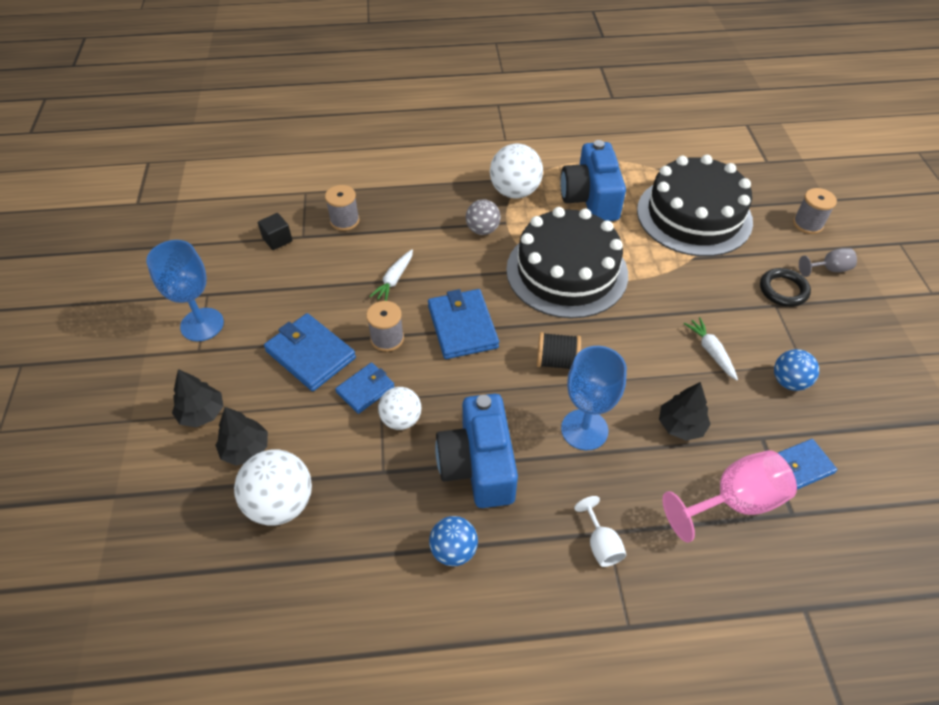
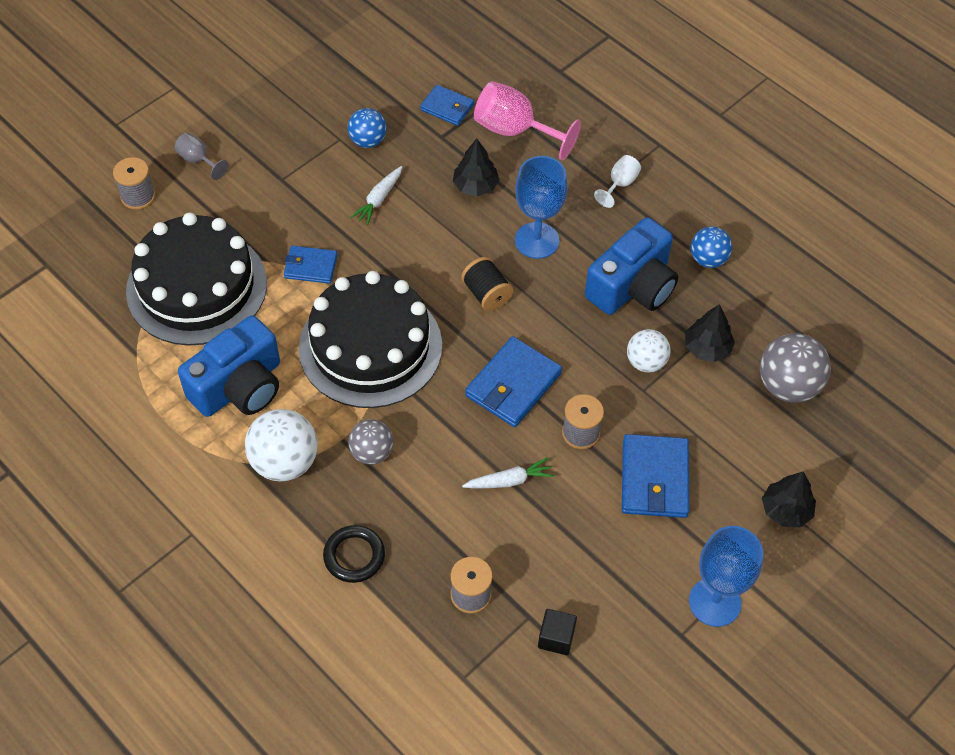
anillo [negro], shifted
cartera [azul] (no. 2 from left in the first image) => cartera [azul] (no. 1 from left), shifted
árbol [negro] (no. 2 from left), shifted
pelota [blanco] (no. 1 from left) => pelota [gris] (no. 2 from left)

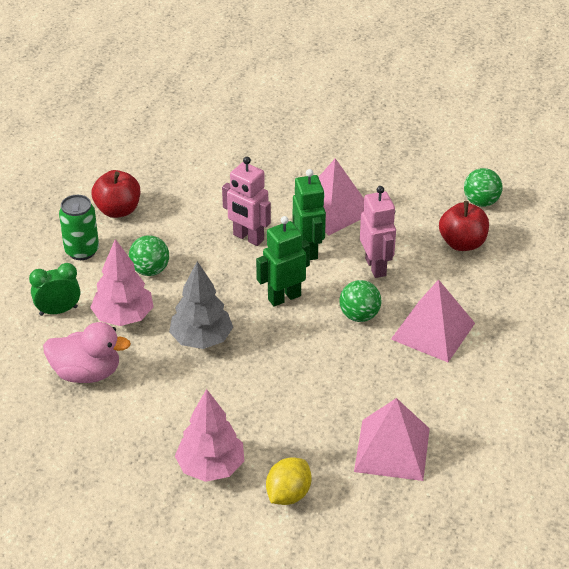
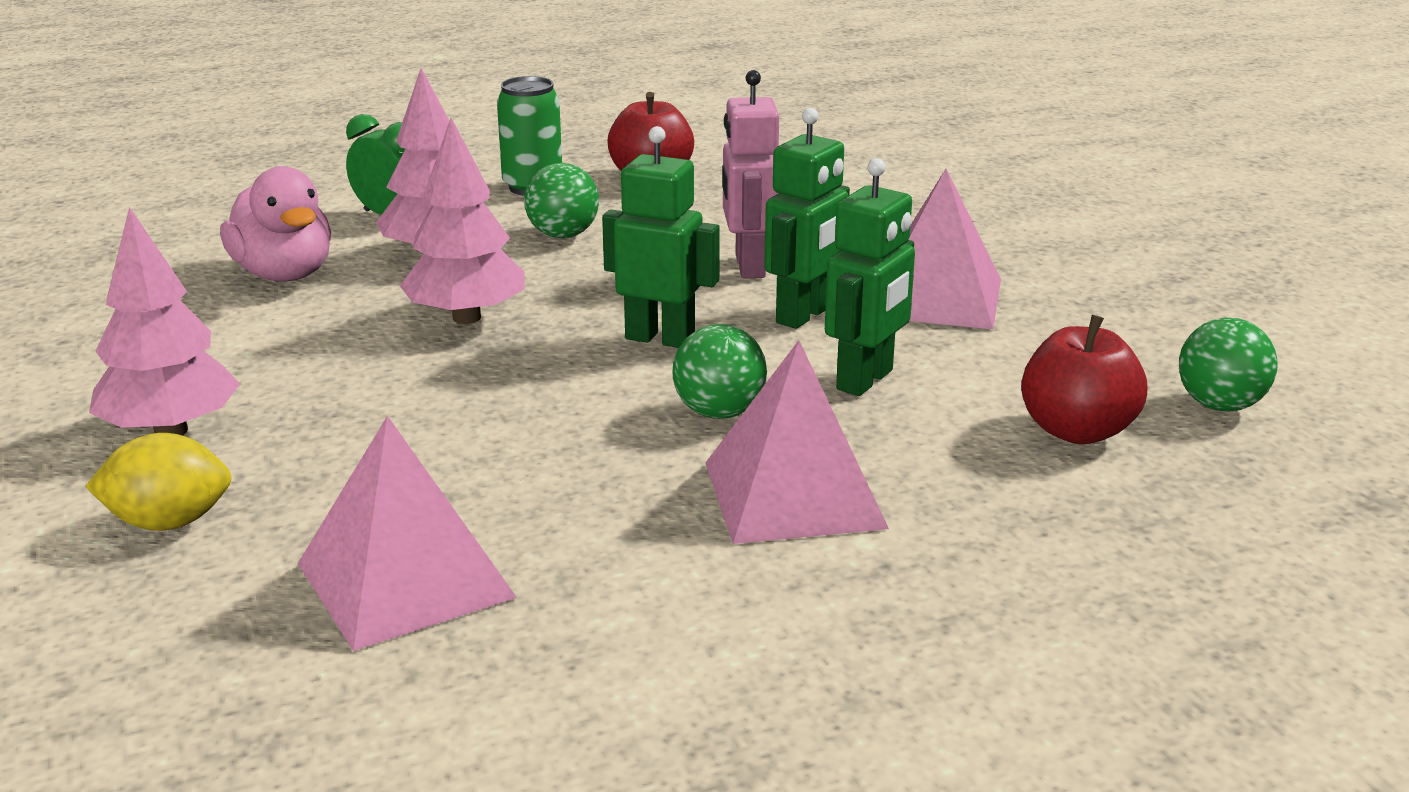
robot [rosa] (no. 2 from left) => robot [verde] (no. 3 from left)
árbol [gris] => árbol [rosa] (no. 3 from left)

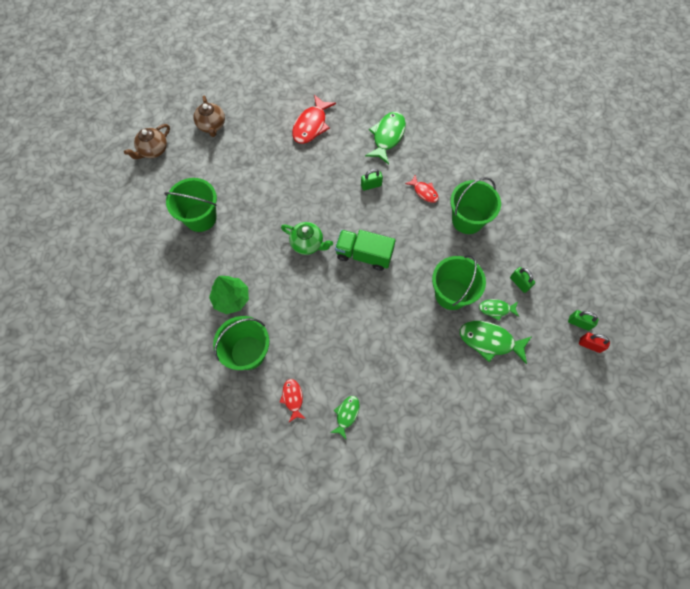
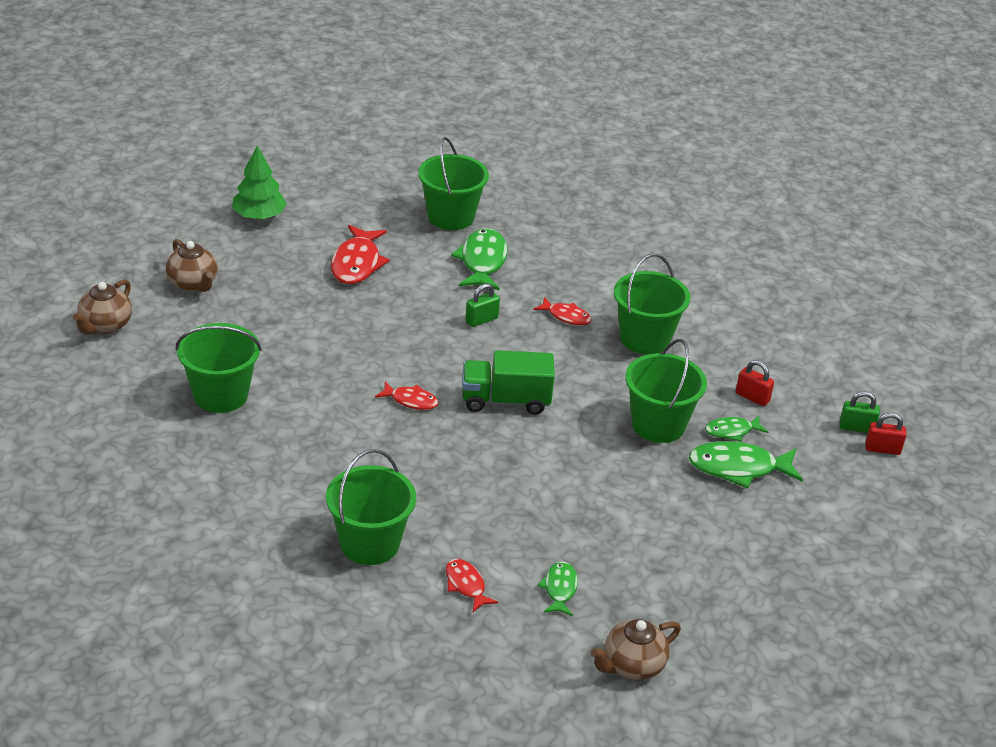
tetera [verde] => pez [rojo] (no. 2 from left)
candado [verde] (no. 2 from left) => candado [rojo] (no. 1 from left)
árbol [verde], shifted
nothing => balde [verde] (no. 3 from left)
nothing => tetera [marrón] (no. 3 from left)

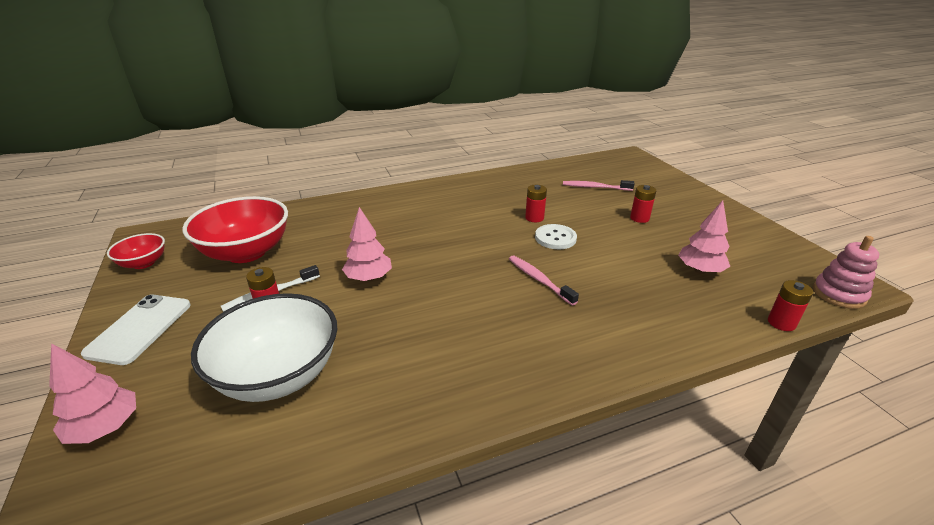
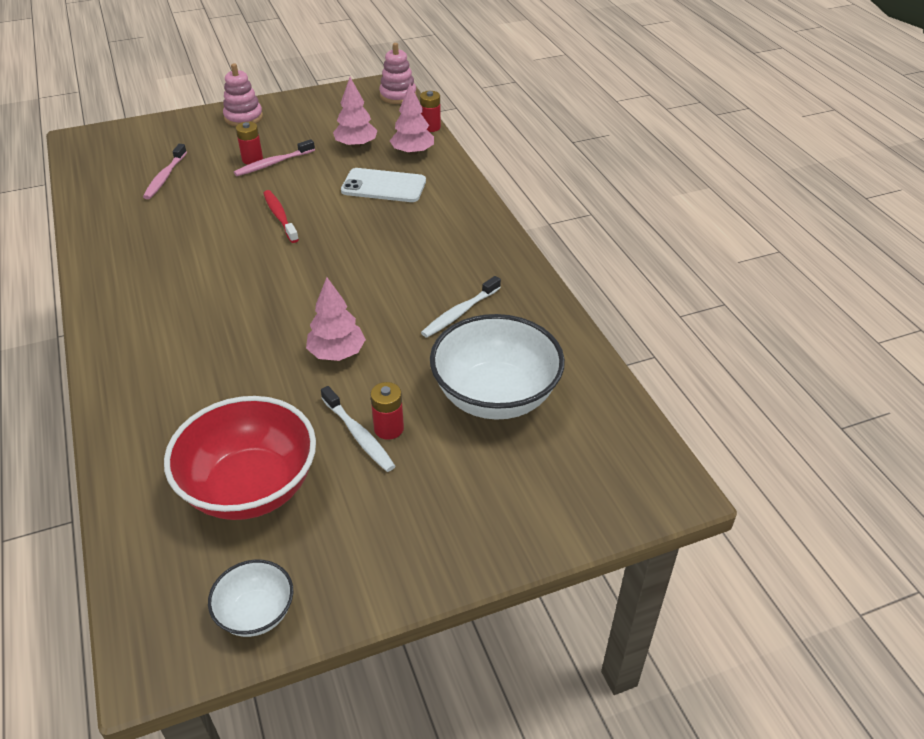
pila [rojo] (no. 2 from left) => nothing
botón [blanco] => cepillo de dientes [rojo]
cuenco [rojo] (no. 1 from left) => cuenco [blanco] (no. 1 from left)
cepillo de dientes [rosa] (no. 1 from left in the first image) => cepillo de dientes [rosa] (no. 2 from left), shifted
móvil [blanco], shifted
árbol [rosa] (no. 1 from left in the first image) => árbol [rosa] (no. 3 from left), shifted
nothing => juguete apilable [rosa] (no. 1 from left)
nothing => cepillo de dientes [blanco] (no. 2 from left)

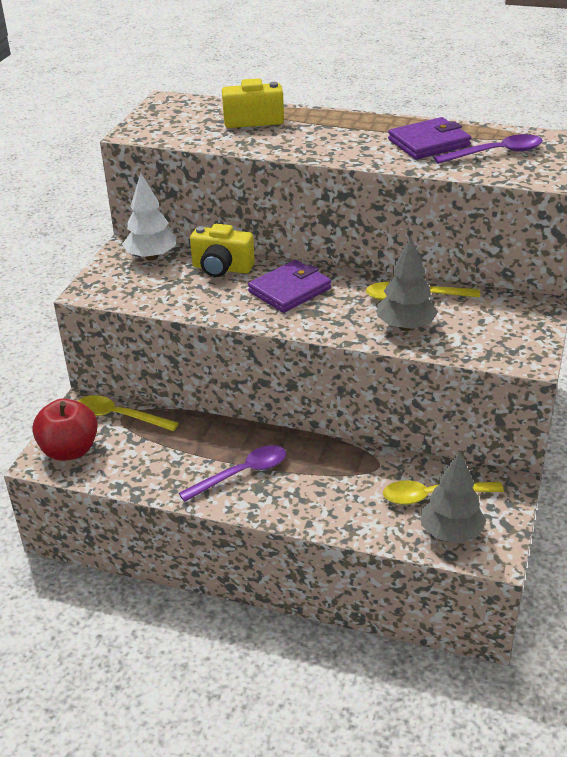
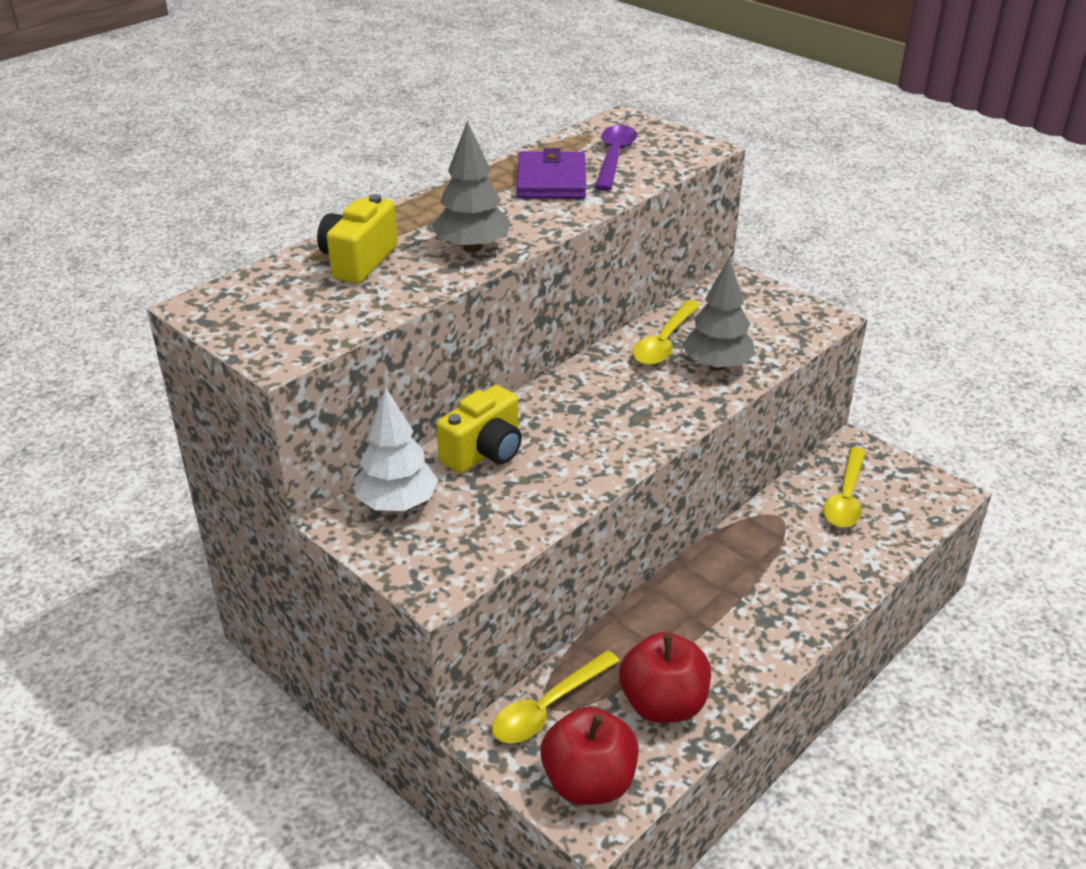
cartera [morado] (no. 1 from left) => nothing
cuchara [morado] (no. 1 from left) => nothing
árbol [gris] (no. 2 from left in the first image) => árbol [gris] (no. 1 from left), shifted
nothing => manzana [rojo] (no. 2 from left)

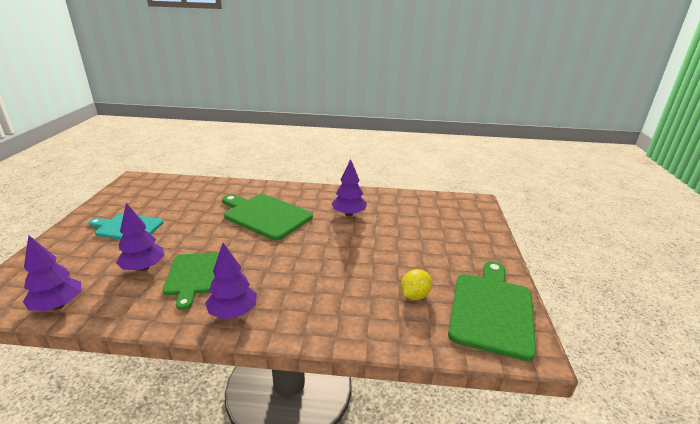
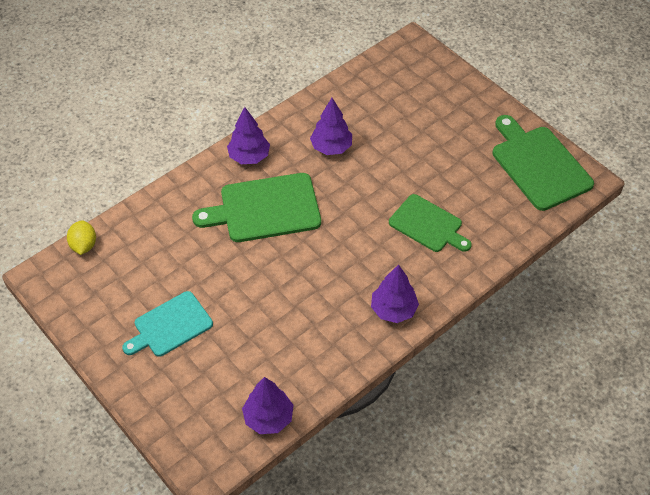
árbol [morado] (no. 2 from left in the first image) => árbol [morado] (no. 1 from left), shifted
tabla de cortar [verde] (no. 1 from left in the first image) => tabla de cortar [verde] (no. 2 from left), shifted
limón [amarillo], shifted

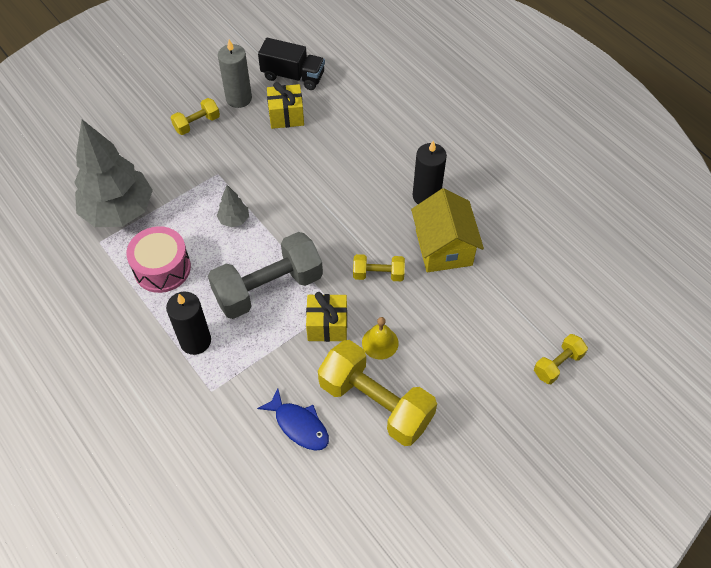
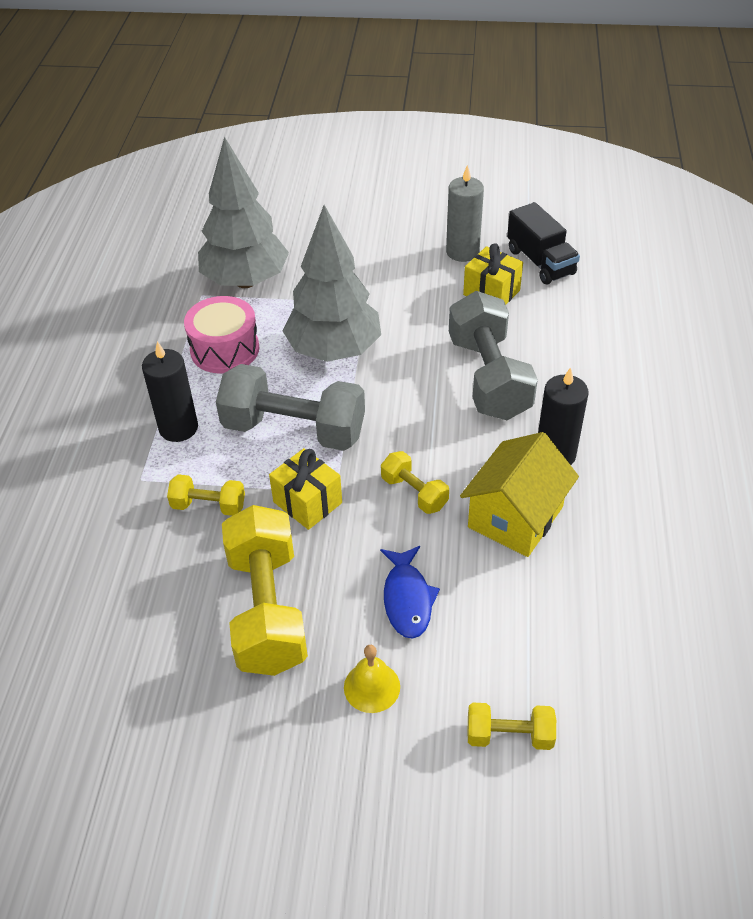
mancuerna [amarillo] (no. 1 from left), shifted
árbol [gris] (no. 2 from left), x2.36
campana [amarillo], shifted
pez [azul], shifted
nothing => mancuerna [gris] (no. 2 from left)

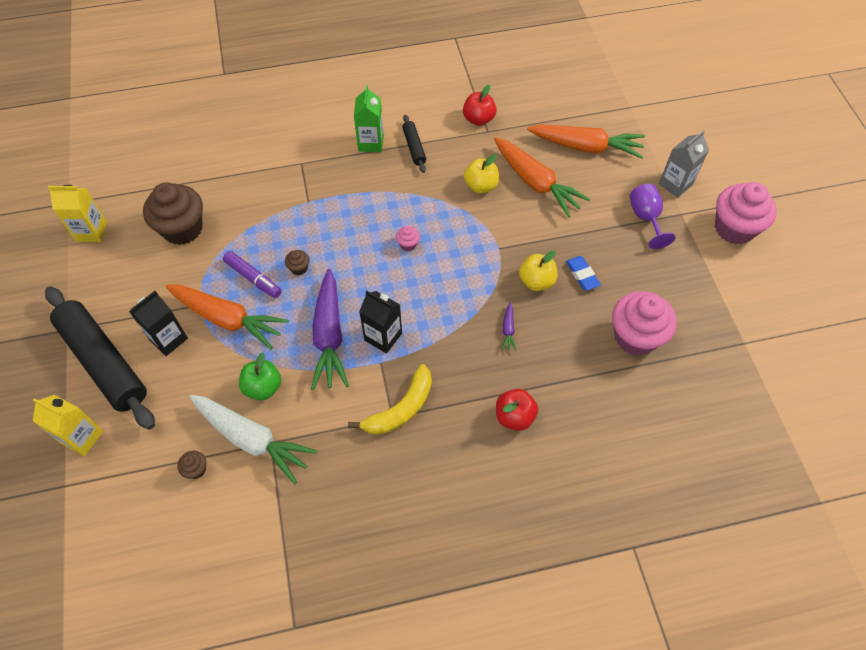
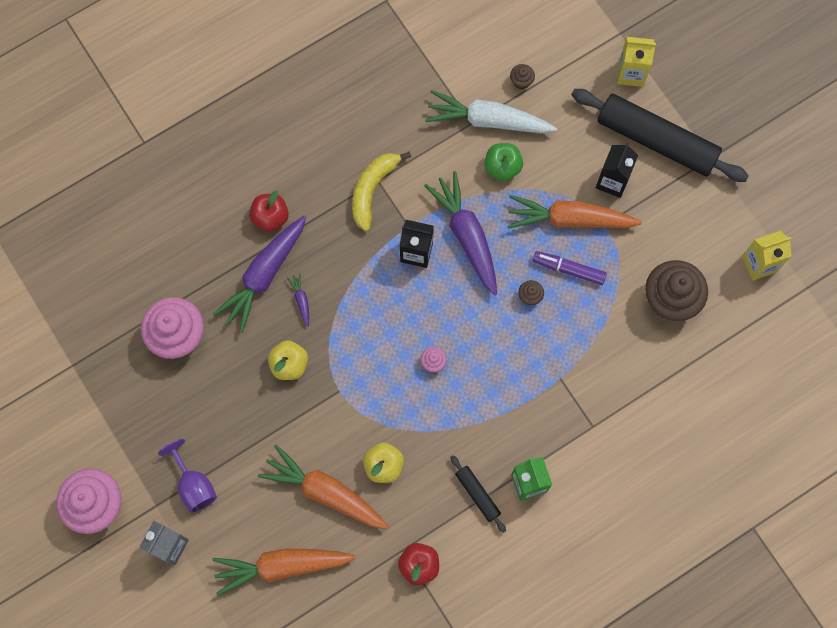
goma de borrar [azul] => nothing
nothing => zanahoria [morado] (no. 1 from left)

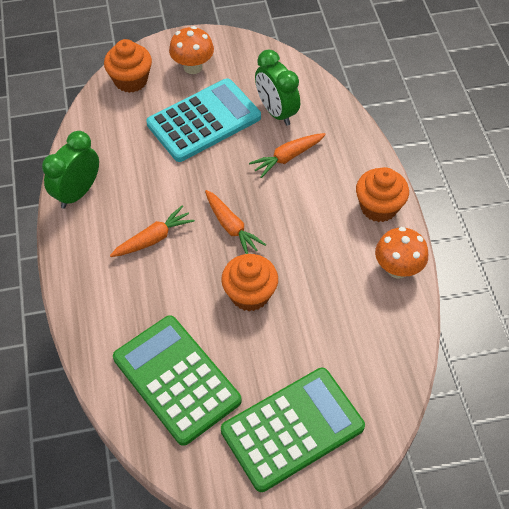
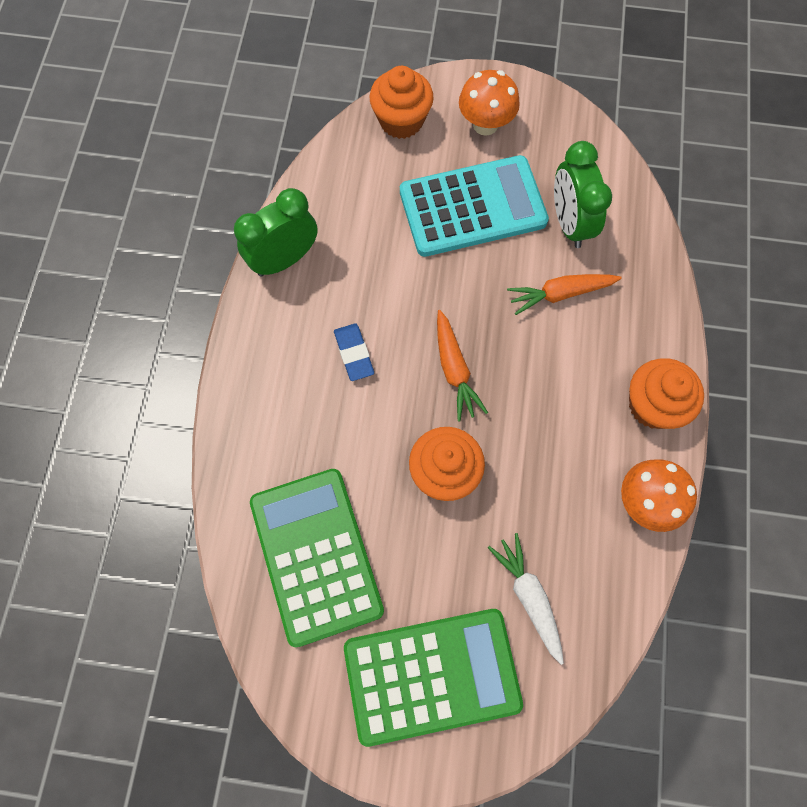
zanahoria [naranja] (no. 1 from left) => goma de borrar [azul]
nothing => zanahoria [blanco]

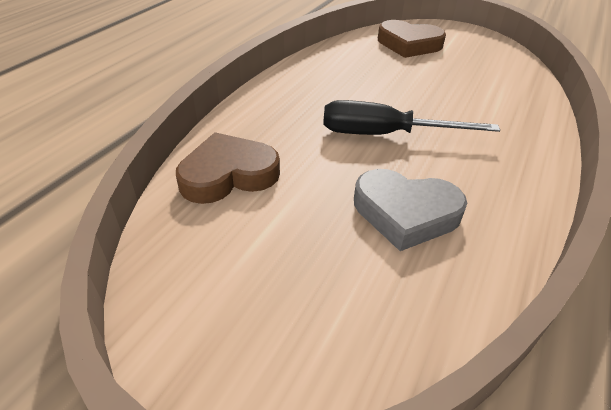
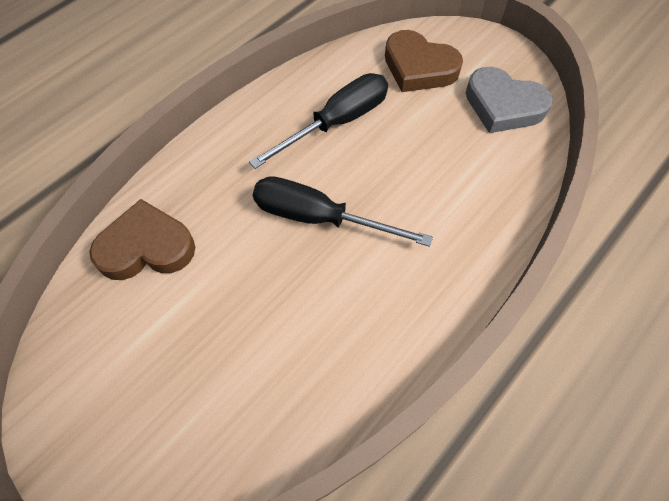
corazón [gris], shifted
nothing => destornillador [negro] (no. 1 from left)

